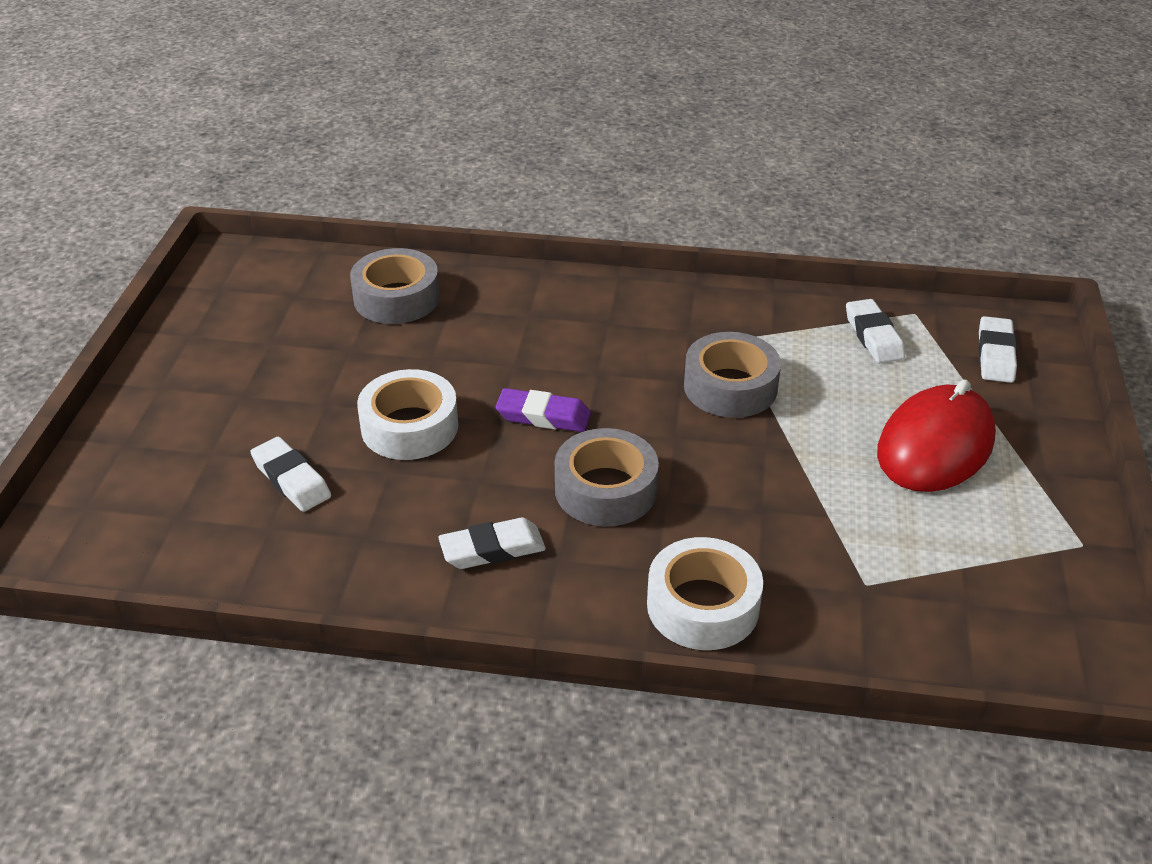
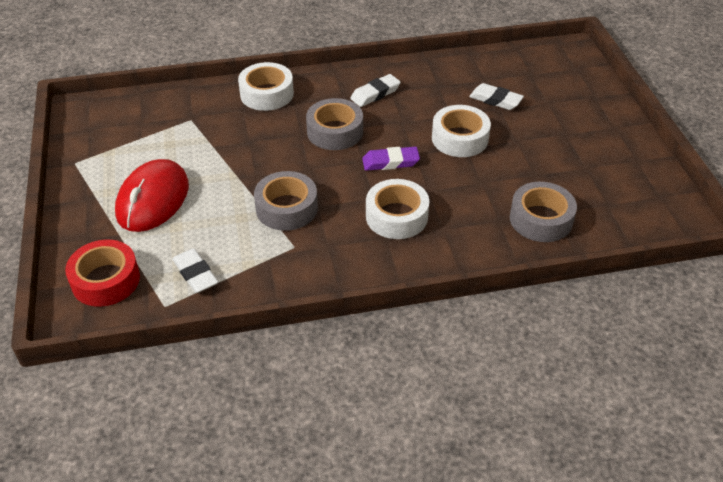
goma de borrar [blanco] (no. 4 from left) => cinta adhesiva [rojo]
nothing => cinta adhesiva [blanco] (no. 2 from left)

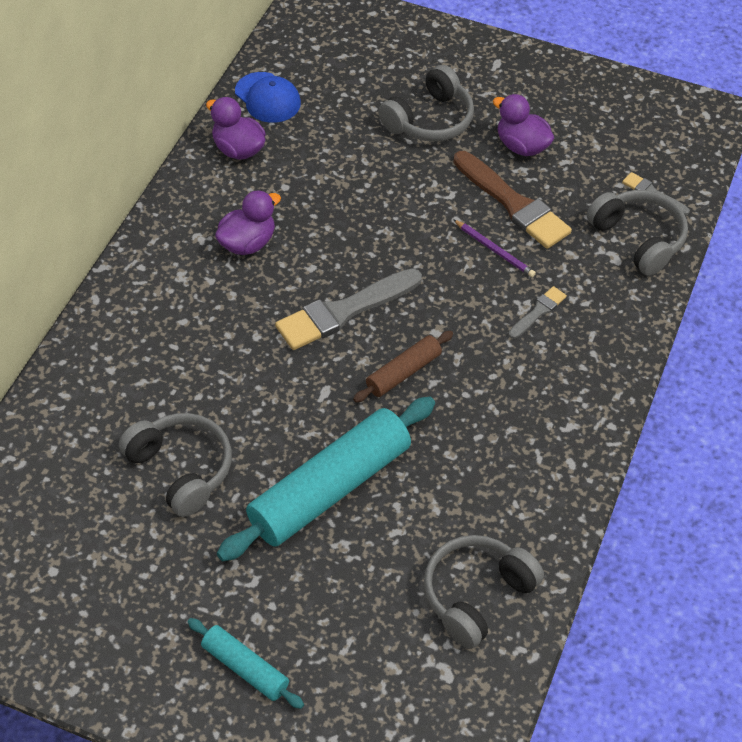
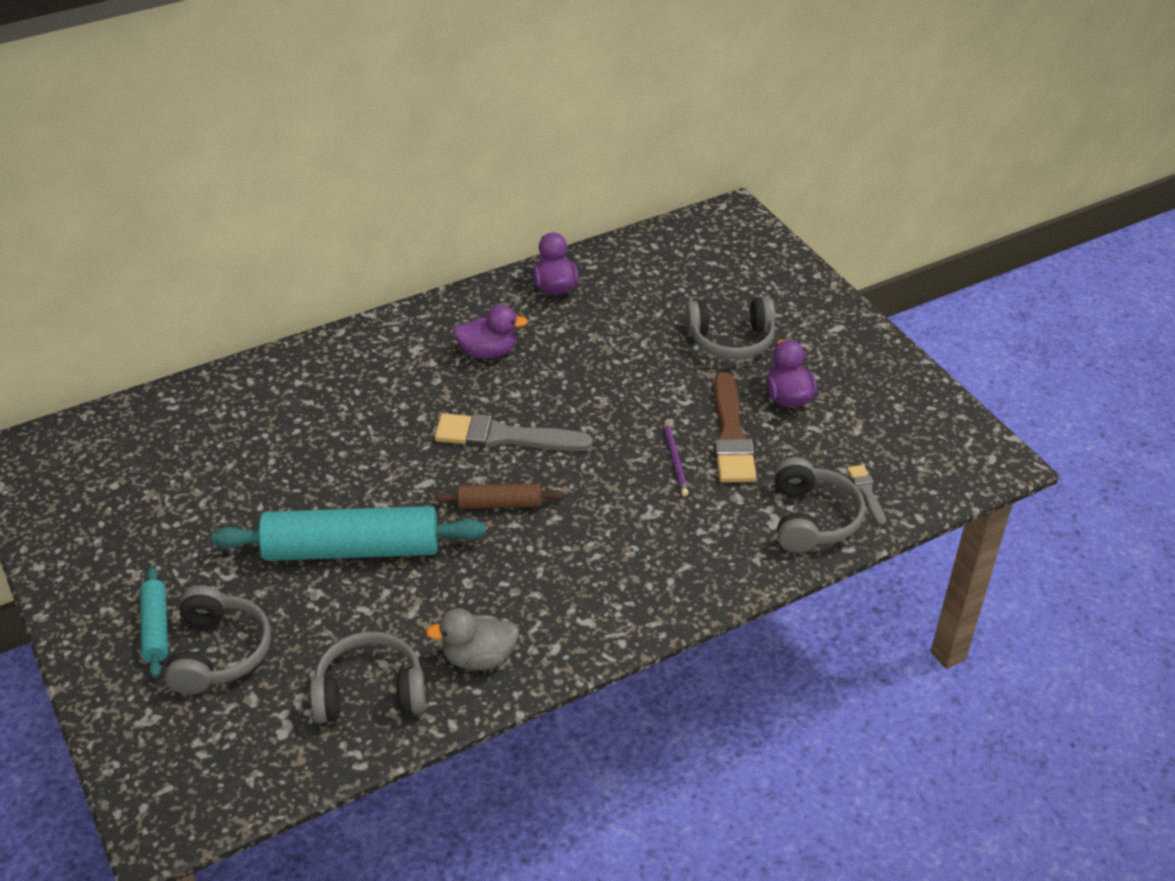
gorra [azul] => nothing
pincel [gris] (no. 2 from left) => nothing
auriculares [gris] (no. 1 from left), shifted
nothing => pato [gris]

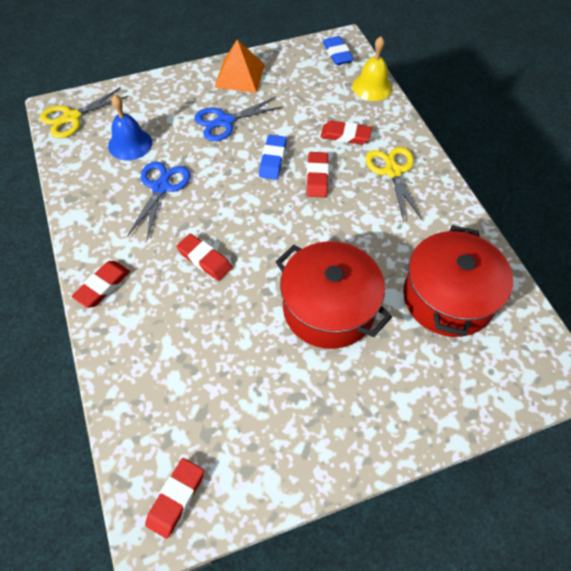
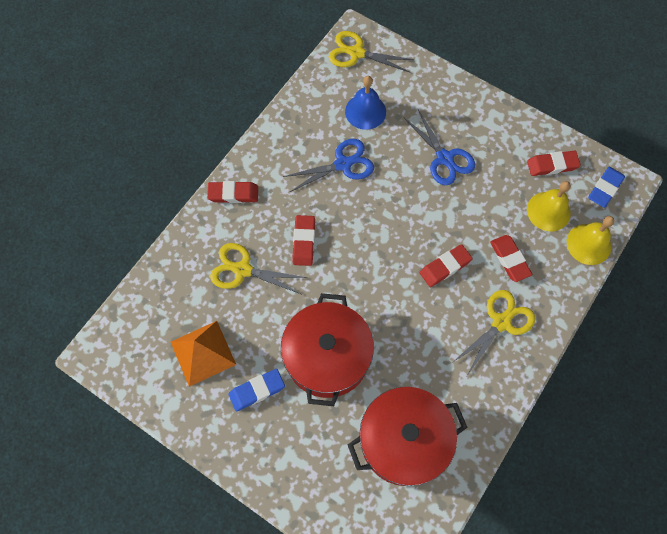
pirámide [naranja], shifted
tijeras [azul] (no. 2 from left), 150 degrees counterclockwise
goma de borrar [azul] (no. 1 from left), shifted
goma de borrar [rojo] (no. 2 from left in the first image) => goma de borrar [rojo] (no. 5 from left), shifted
nothing => campana [amarillo] (no. 1 from left)
nothing => tijeras [amarillo] (no. 1 from left)

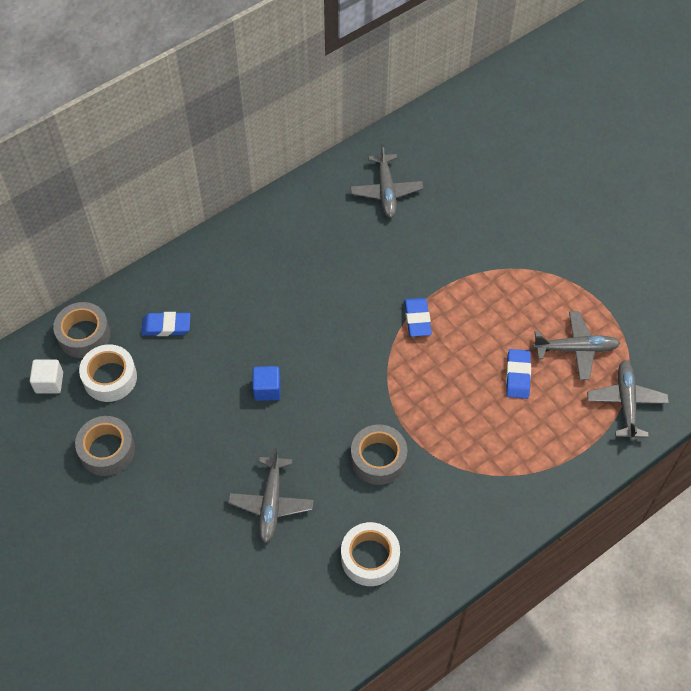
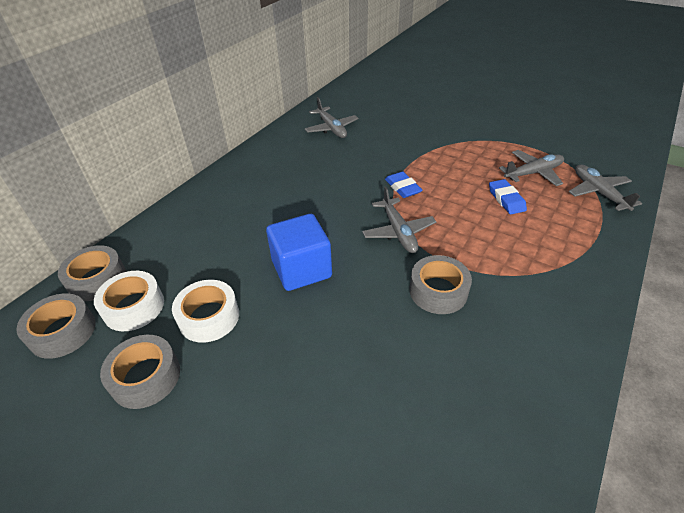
goma de borrar [azul] (no. 1 from left) => nothing
cubo [blanco] => cinta adhesiva [gris] (no. 1 from left)
cubo [azul], x1.86
avión [gris] (no. 1 from left in the first image) => avión [gris] (no. 2 from left), shifted
cinta adhesiva [blanco] (no. 2 from left), shifted

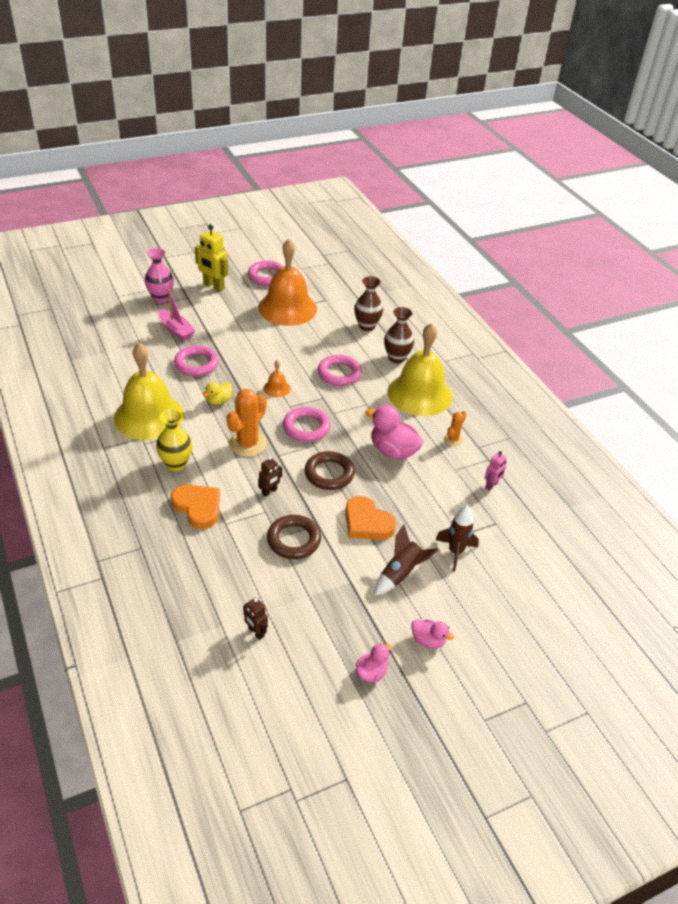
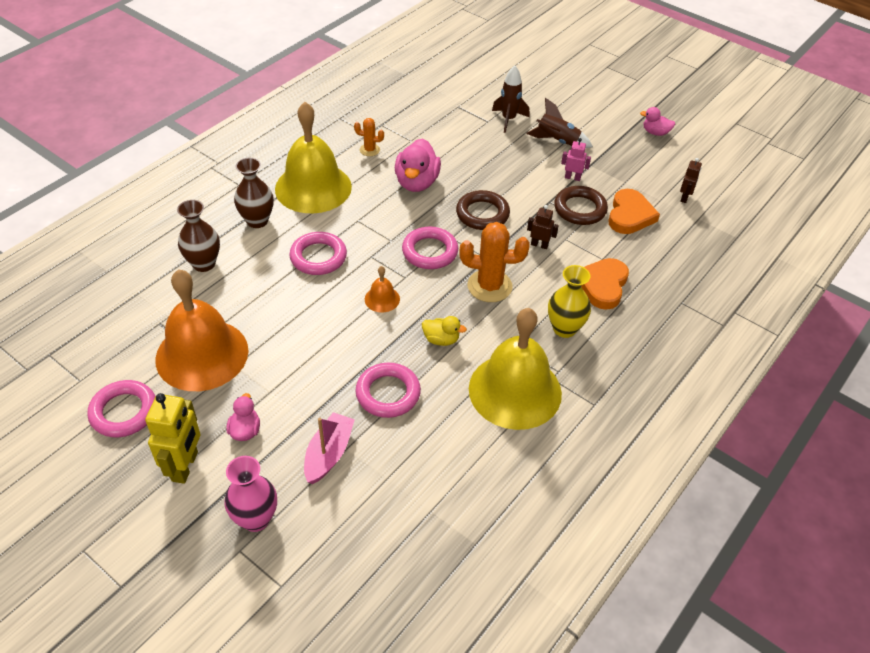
robot [rosa], shifted
corazón [naranja] (no. 2 from left), shifted
pato [rosa] (no. 3 from left in the first image) => pato [rosa] (no. 1 from left), shifted

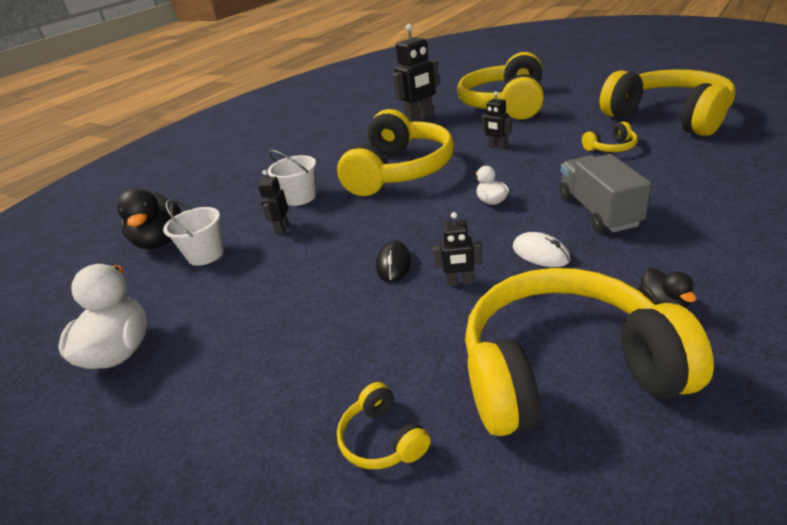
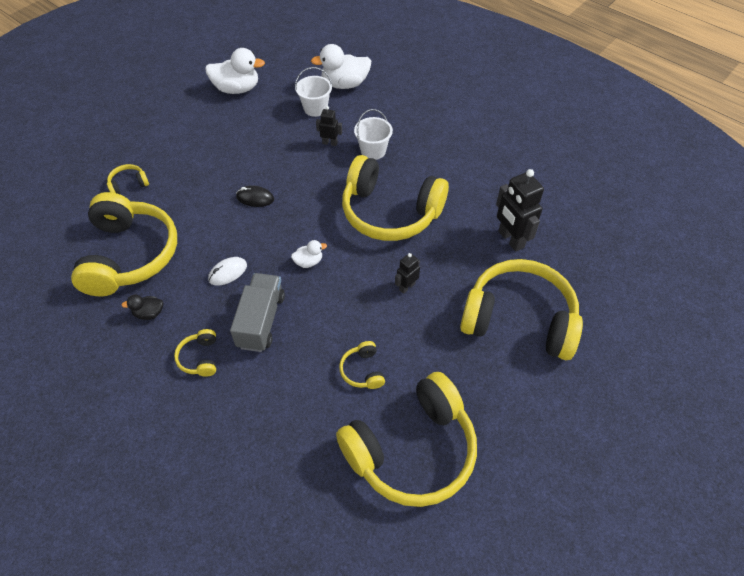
camión [gris], 75 degrees counterclockwise
pato [negro] (no. 1 from left) => pato [blanco] (no. 3 from left)
robot [negro] (no. 3 from left) => nothing
nothing => auriculares [amarillo] (no. 3 from left)

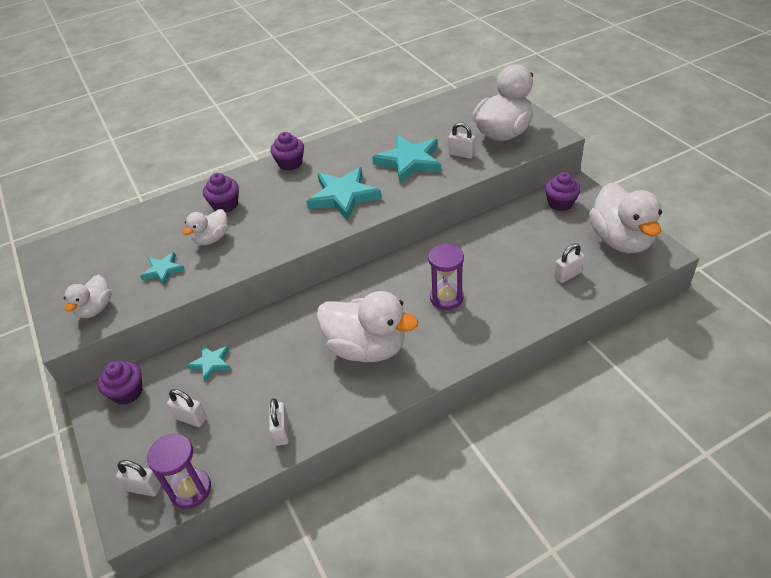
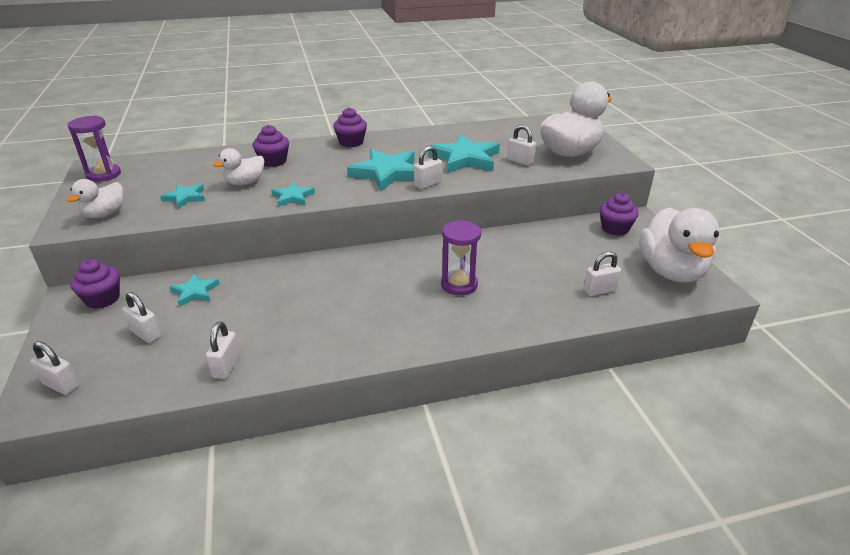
pato [blanco] (no. 3 from left) => nothing
reloj de arena [morado] (no. 1 from left), shifted
nothing => candado [blanco] (no. 4 from left)
nothing => estrella [turquesa] (no. 3 from left)

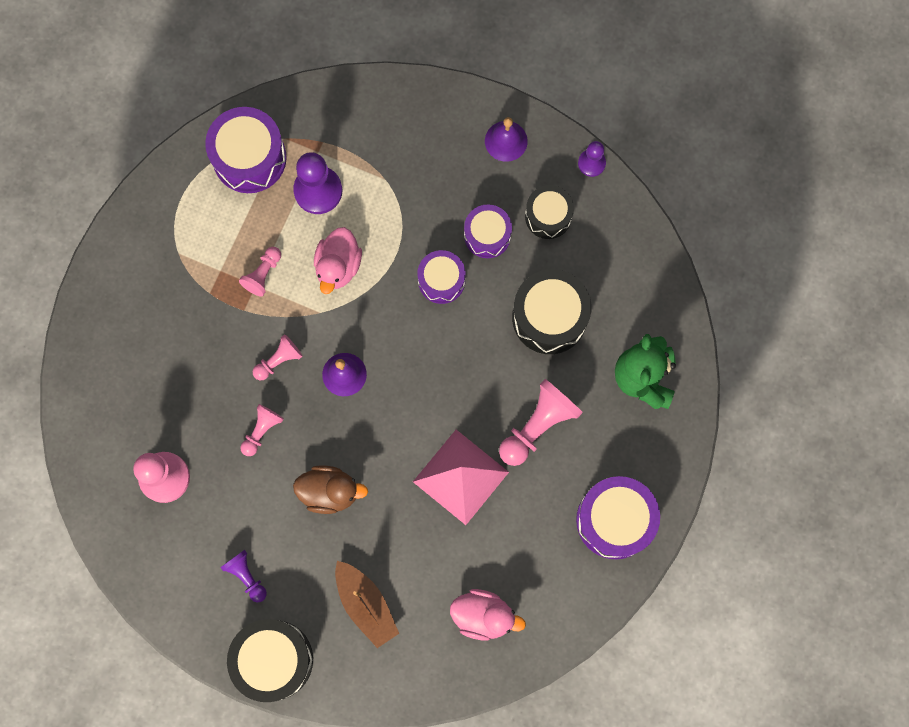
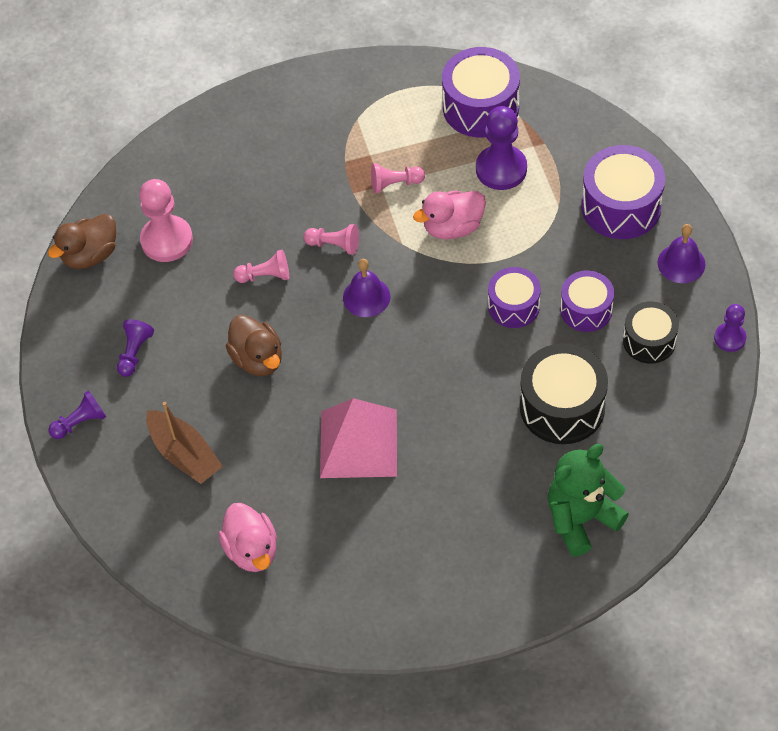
peón [rosa] (no. 5 from left) => nothing
tambor [morado] (no. 4 from left), shifted
barco [marrón], 60 degrees counterclockwise
tambor [negro] (no. 1 from left) => peón [morado] (no. 1 from left)
nothing => pato [marrón] (no. 1 from left)

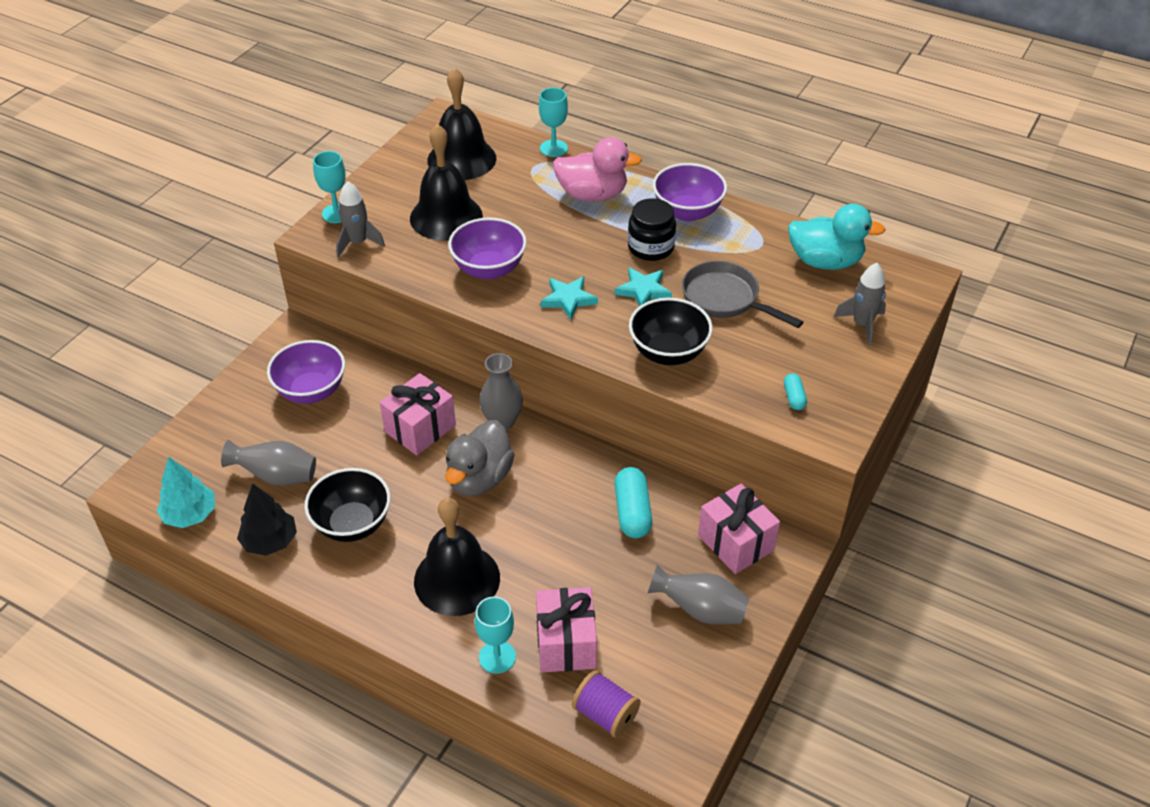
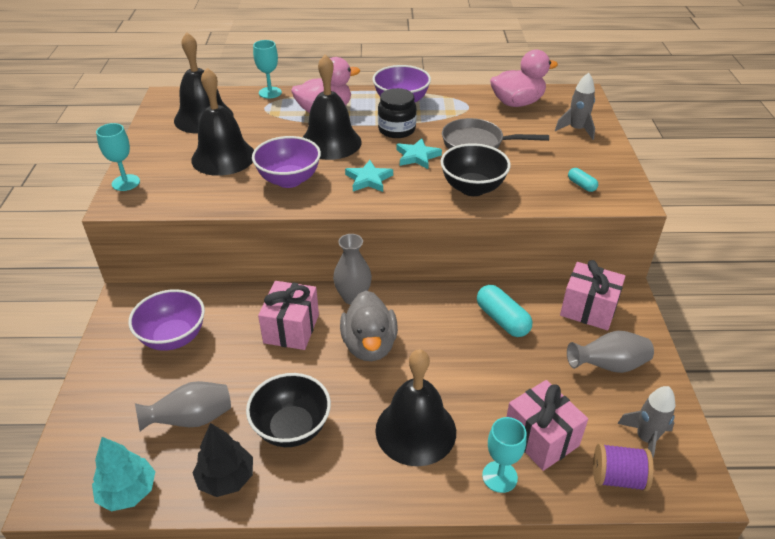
cohete [gris] (no. 1 from left in the first image) => cohete [gris] (no. 2 from left), shifted
pato [turquesa] => pato [rosa] (no. 2 from left)
nothing => campana [negro] (no. 3 from left)

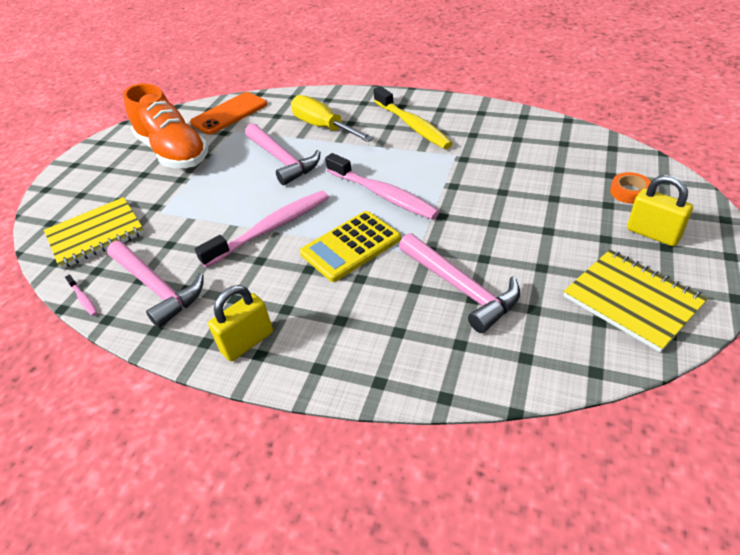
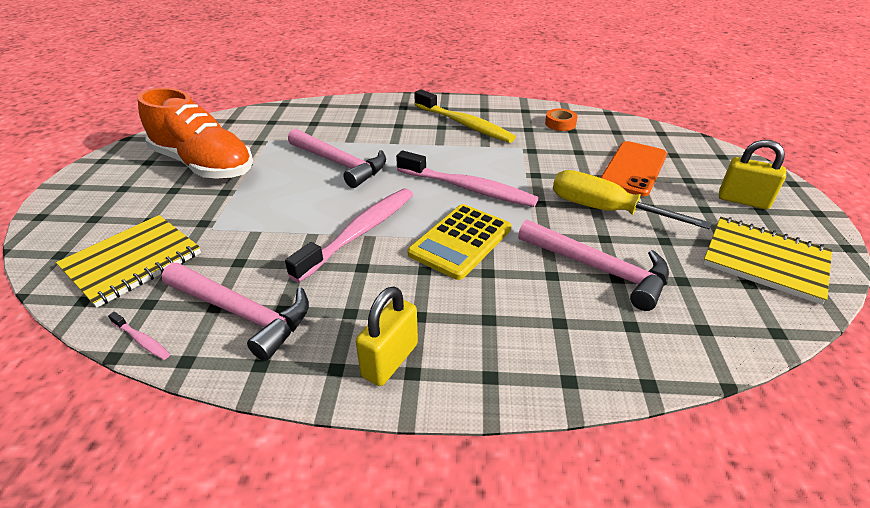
móvil [naranja], shifted
destornillador [amarillo], shifted
cinta adhesiva [naranja], shifted

